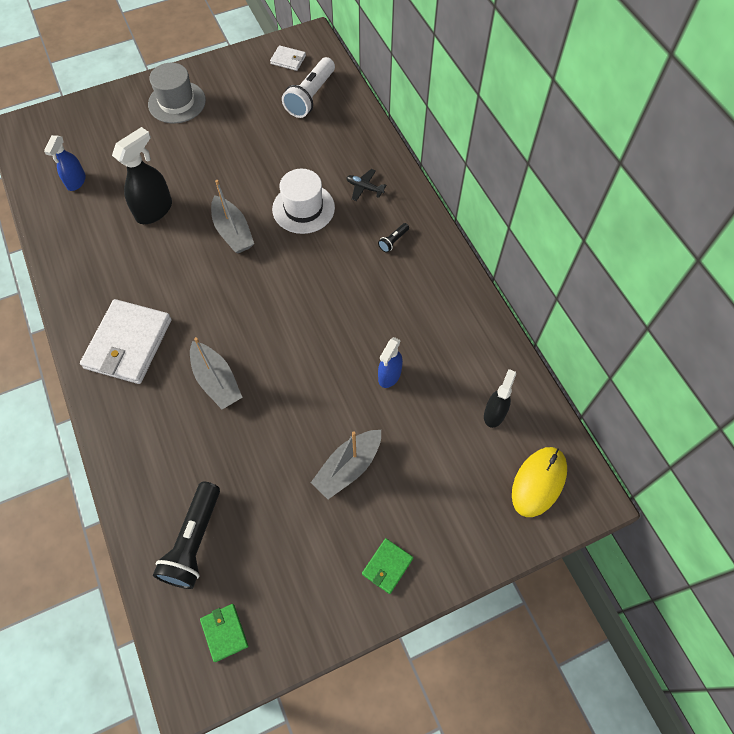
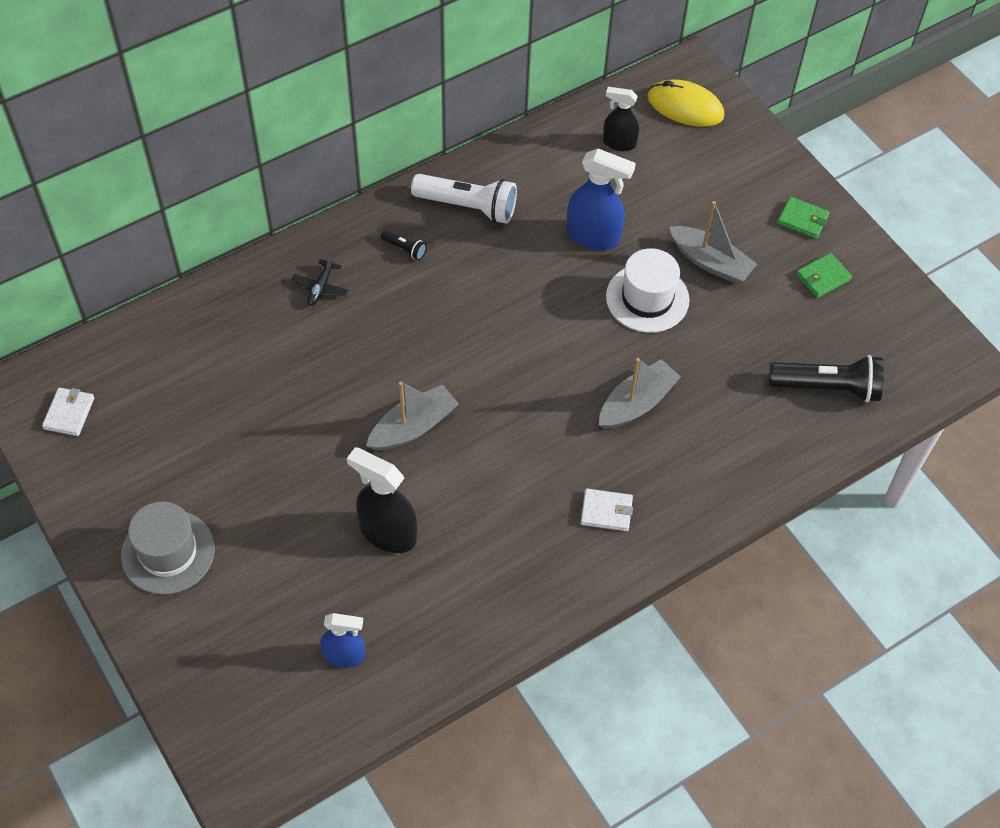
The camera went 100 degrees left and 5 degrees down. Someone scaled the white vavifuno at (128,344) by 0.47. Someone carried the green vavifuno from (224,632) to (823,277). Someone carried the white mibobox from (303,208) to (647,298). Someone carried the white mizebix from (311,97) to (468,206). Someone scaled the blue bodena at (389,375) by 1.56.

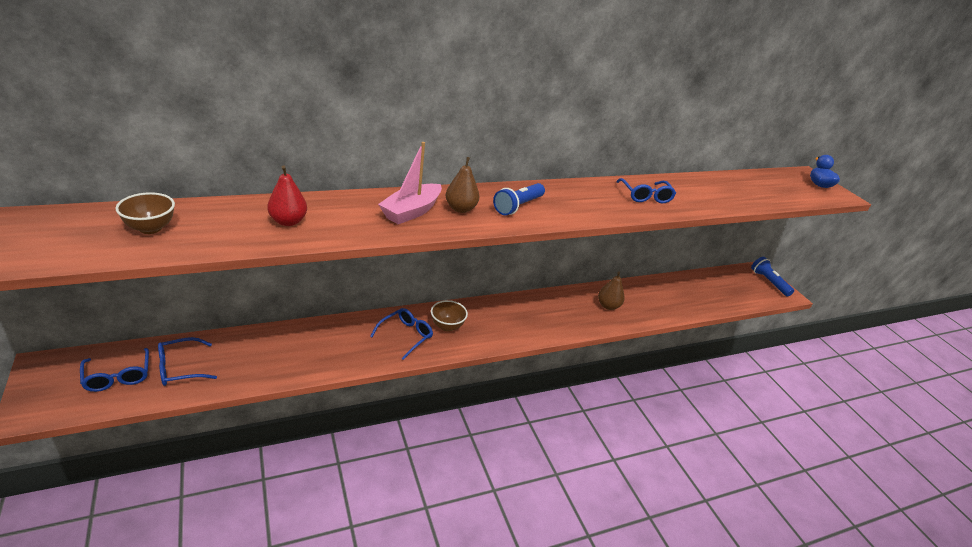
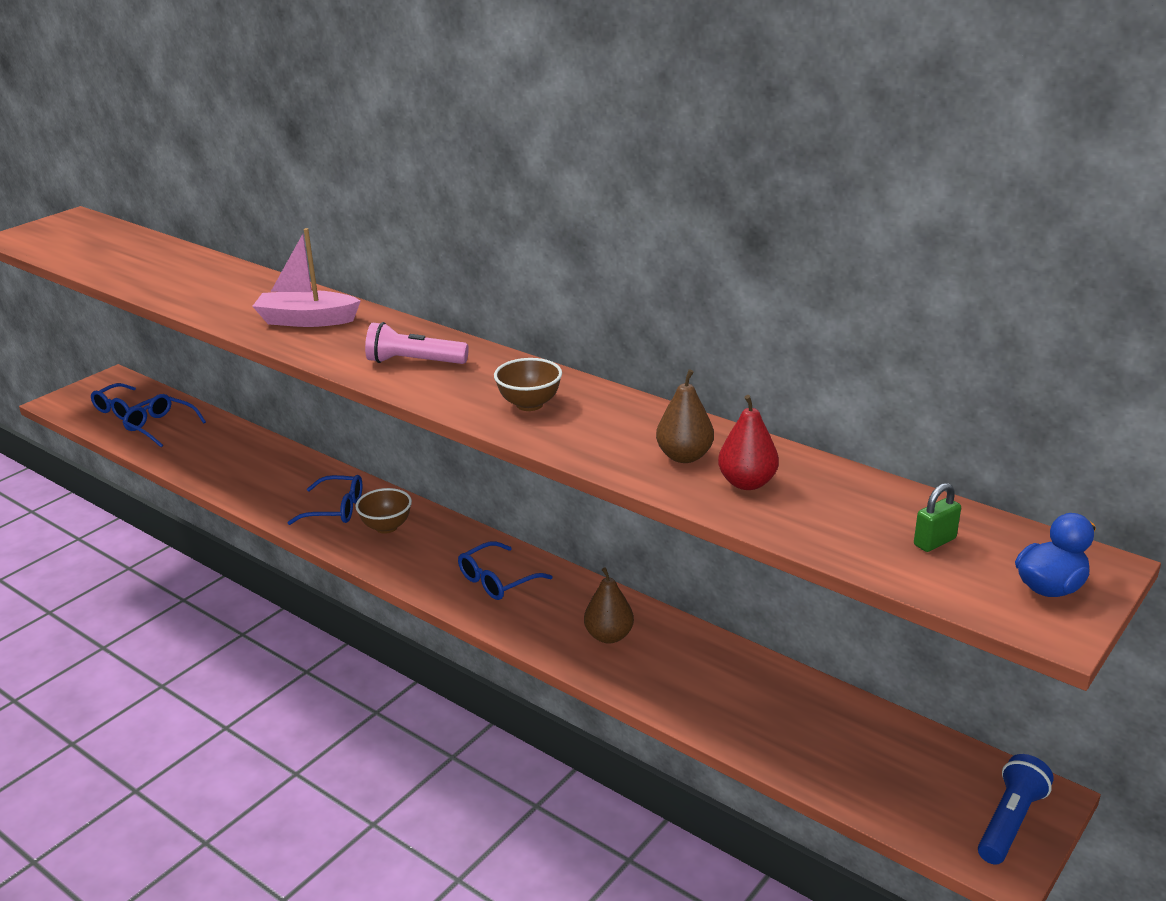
The camera went 65 degrees right and 5 degrees down. Someone carried the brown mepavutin from (150,228) to (529,404). Someone carried the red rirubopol from (288,221) to (747,483). Someone carried the brown rirubopol from (460,209) to (684,456). Someone repainted the blue mizebix at (518,206), which became the pink mizebix at (414,362). Someone carried the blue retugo from (645,196) to (498,580). Someone put down the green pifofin at (934,542).

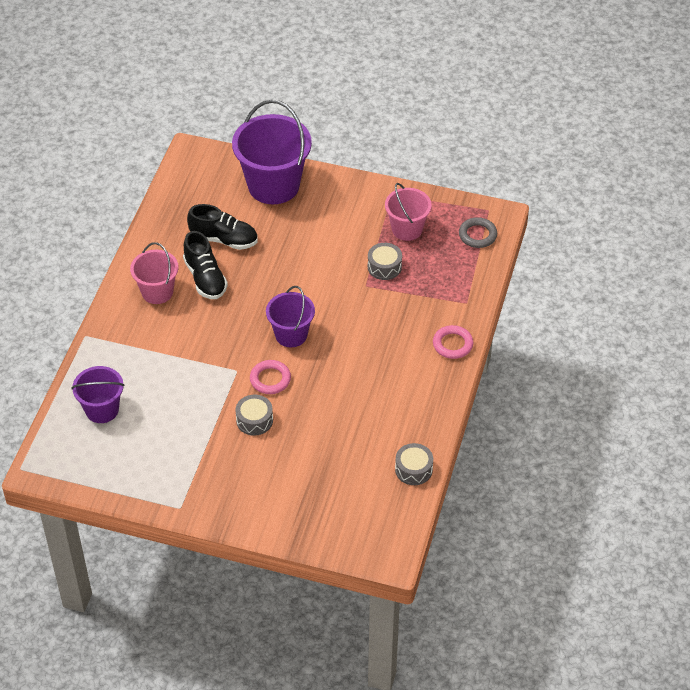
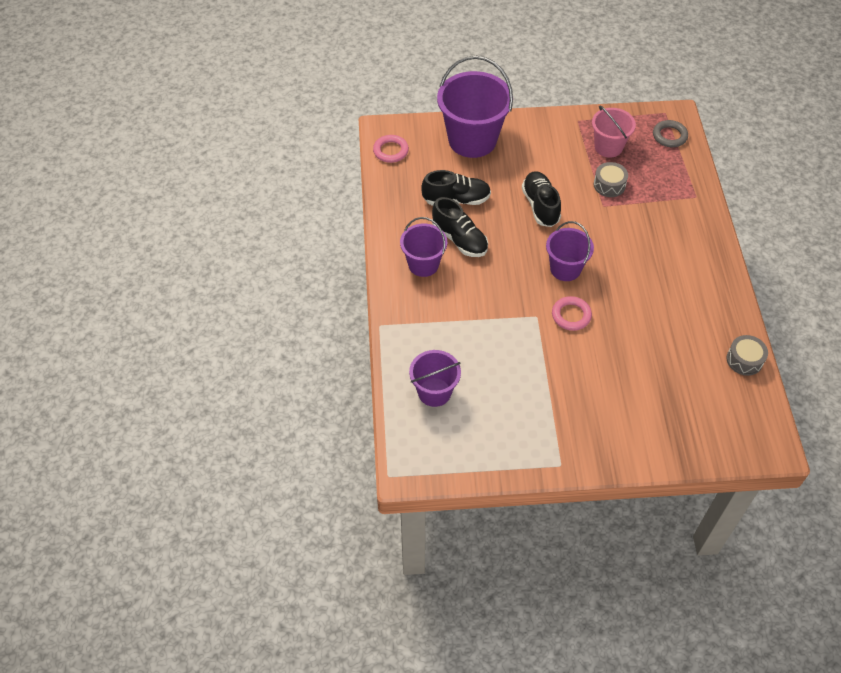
The camera went 20 degrees left and 5 degrees up. Someone repainted the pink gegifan at (157,292), which became the purple gegifan at (423,264). Someone took away the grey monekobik at (254,420). Someone carried the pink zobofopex from (452,344) to (390,151). Someone put down the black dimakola at (540,206).

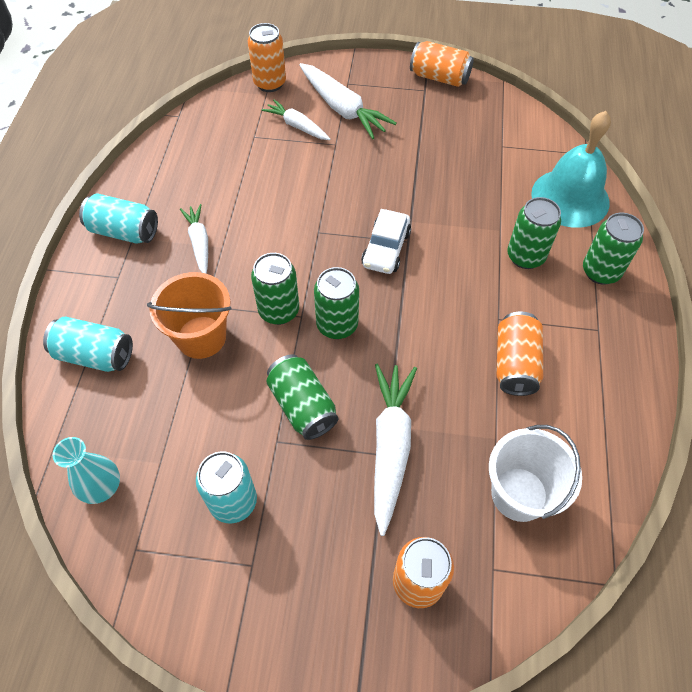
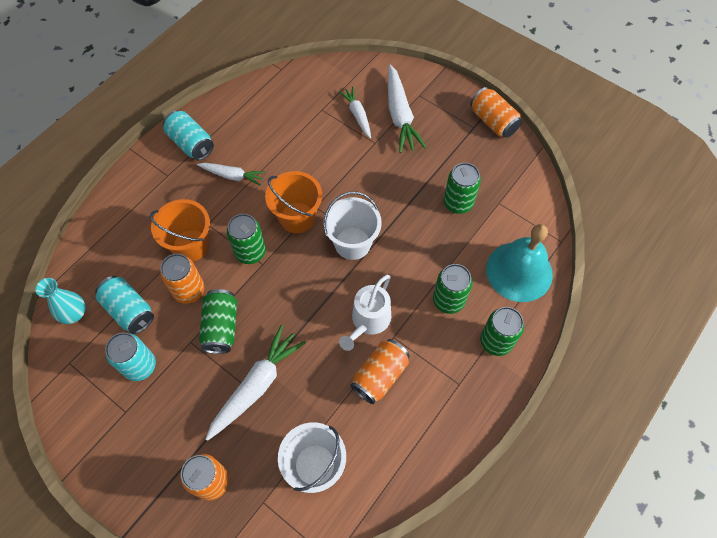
The camera went 30 degrees right and 5 degrees up. Someone carried the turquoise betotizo from (95,355) to (129,310). Someone rotated the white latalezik at (199,243) by 90 degrees clockwise. Someone carried the orange betotizo from (270,83) to (189,291). Someone carried the green betotizo from (337,325) to (458,203). Someone swapped the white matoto at (386,249) for the white gegifan at (352,243). Someone put down the orange gegifan at (297,217). Someone put down the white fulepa at (368,321).

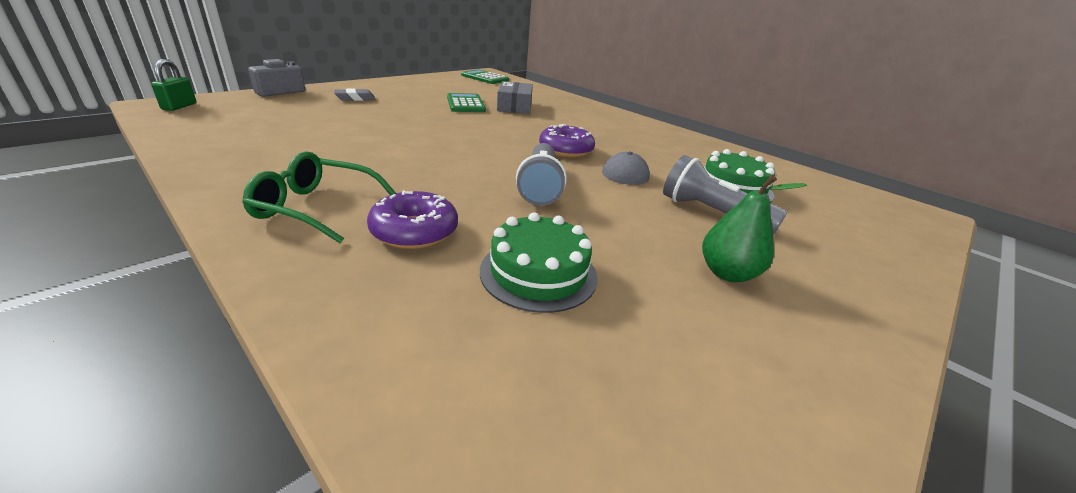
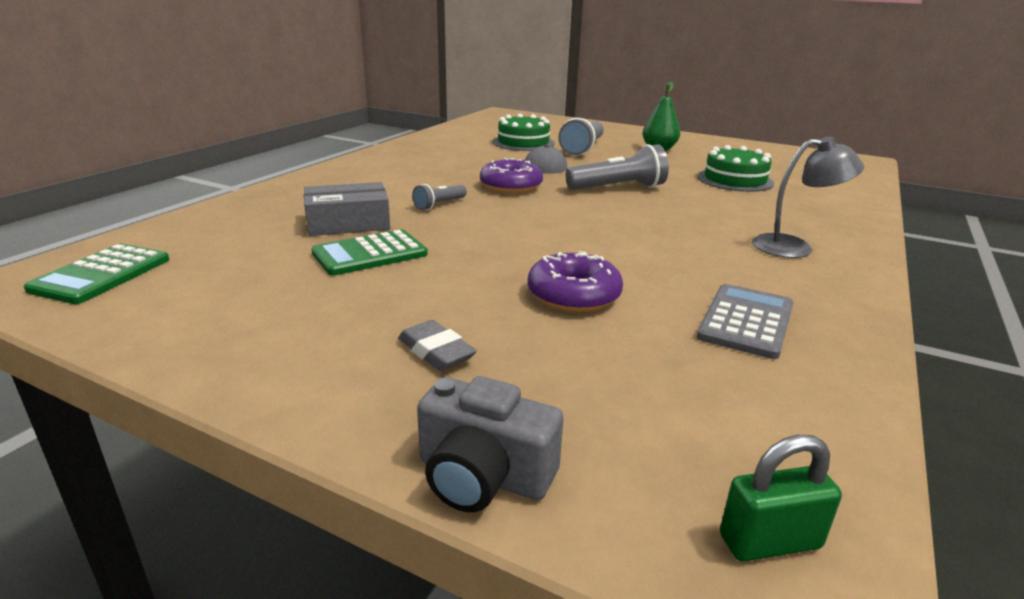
The camera went 105 degrees left and 5 degrees down. Someone swapped the green retugo at (316,208) for the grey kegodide at (794,247). Someone carried the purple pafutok from (414,231) to (573,295). Someone put down the grey mizebix at (439,205). Someone put down the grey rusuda at (746,321).

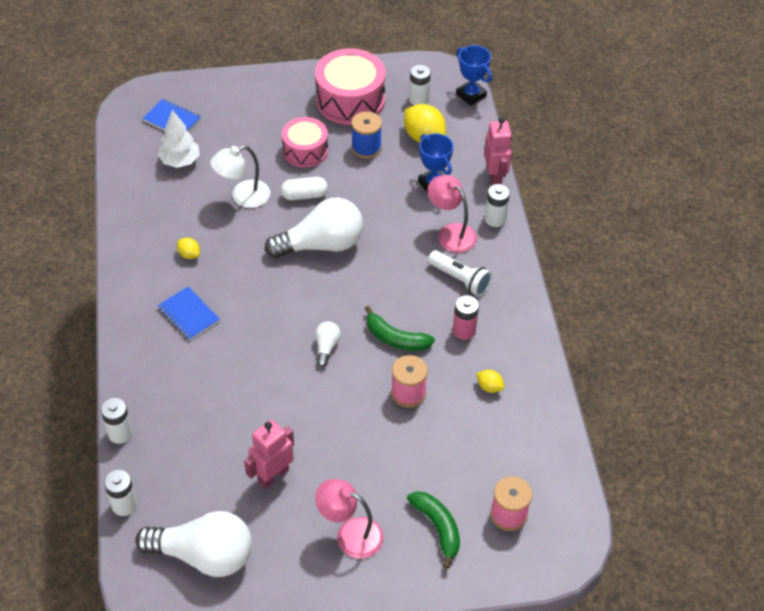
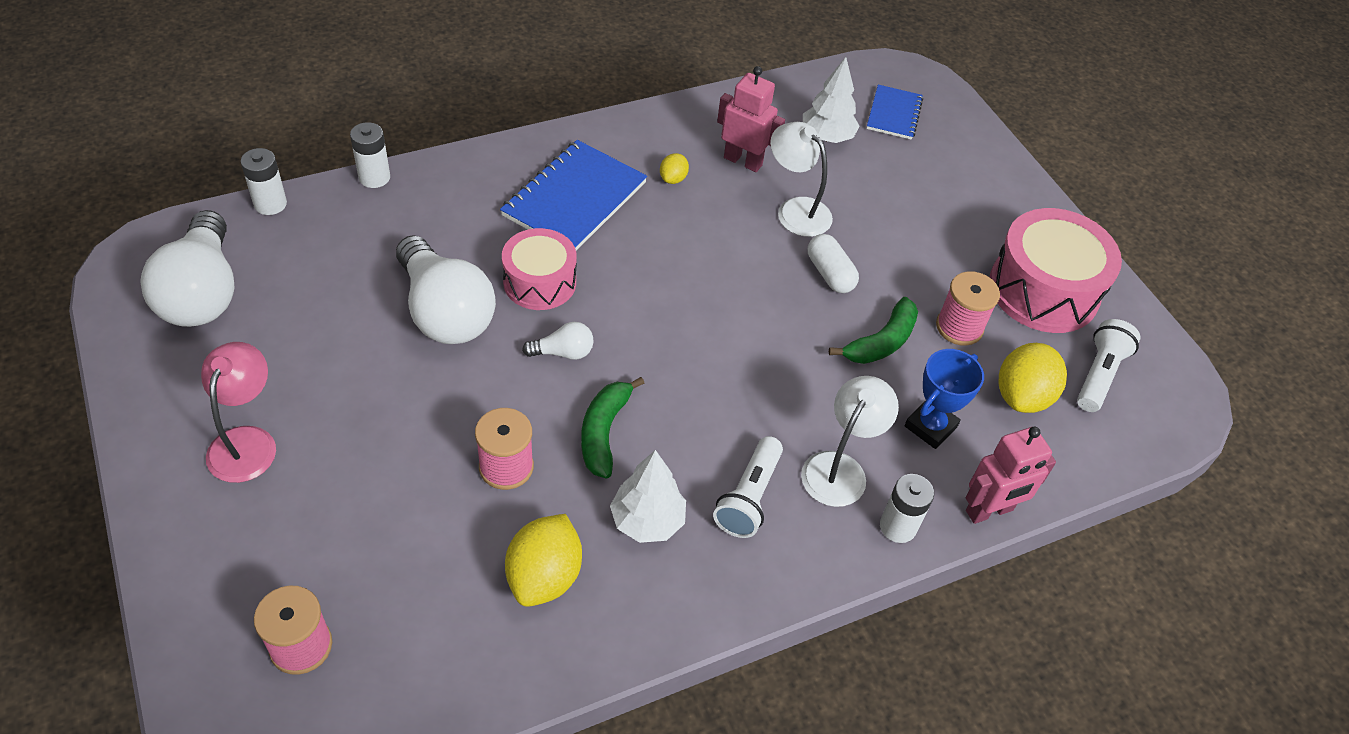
The camera went 70 degrees right and 0 degrees up. Someone scaled the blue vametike at (188,314) by 1.73. Someone carried the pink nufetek from (273,475) to (743,161). Someone carried the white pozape from (321,245) to (445,312). Someone carried the pink monekobik from (305,151) to (540,282). Someone repainted the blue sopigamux at (366,148), which became the pink sopigamux at (959,327). Someone carried the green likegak from (438,528) to (881,342). Someone swapped the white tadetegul at (419,99) for the white mizebix at (1099,375). Someone repainted the pink kegodide at (451,233), which became the white kegodide at (840,468). Someone swapped the pink tadetegul at (464,330) for the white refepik at (647,521). Someone took away the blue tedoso at (471,95). Someone scaled the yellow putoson at (489,387) by 1.98.

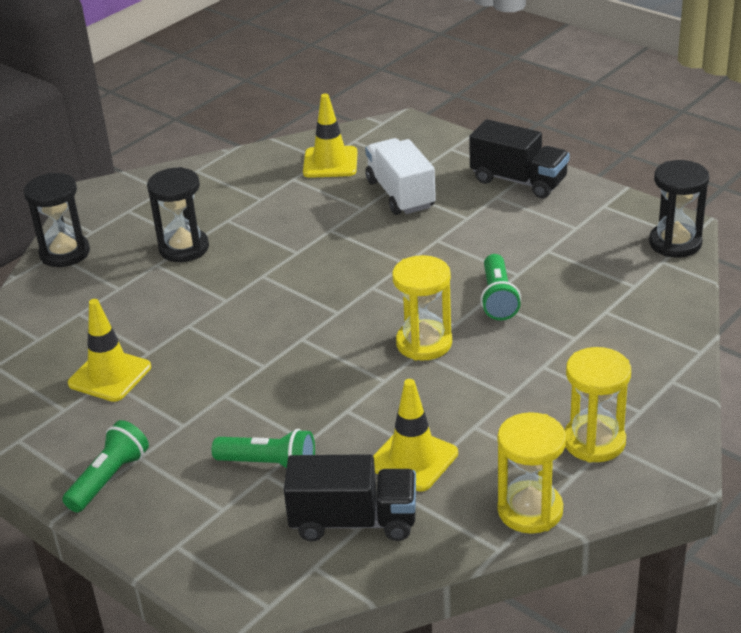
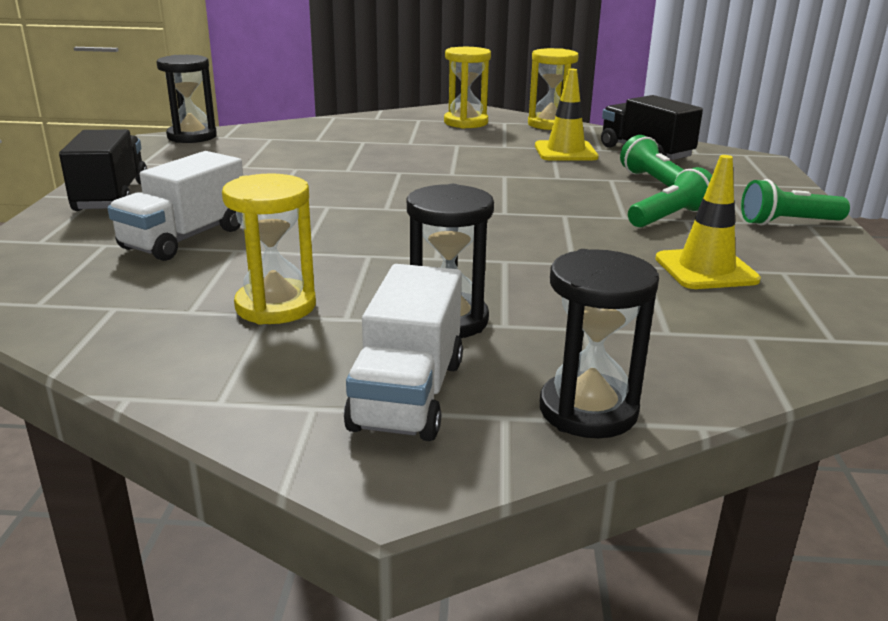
The camera went 130 degrees left and 10 degrees down. Someone took away the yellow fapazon at (330,162). Someone carried the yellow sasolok from (424,343) to (276,306). Someone carried the green mizebix from (498,298) to (670,217). Someone put down the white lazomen at (408,394).

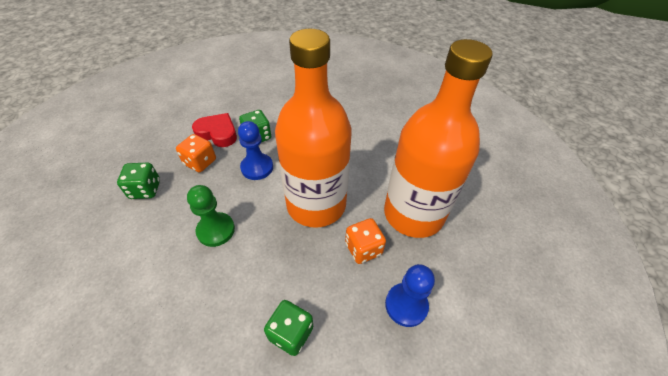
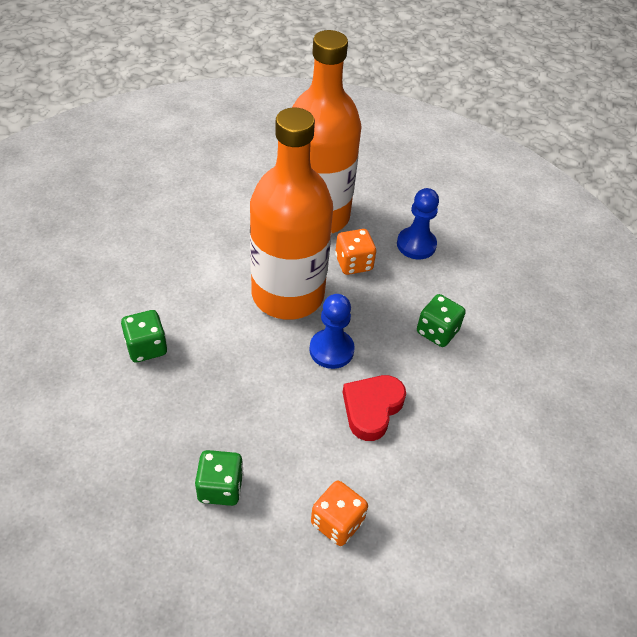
The camera went 85 degrees left and 0 degrees up. Someone carried the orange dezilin from (200,162) to (337,522). Someone took away the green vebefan at (216,230). Someone carried the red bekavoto from (217,133) to (372,409). Someone carried the blue vebefan from (257,167) to (331,350).

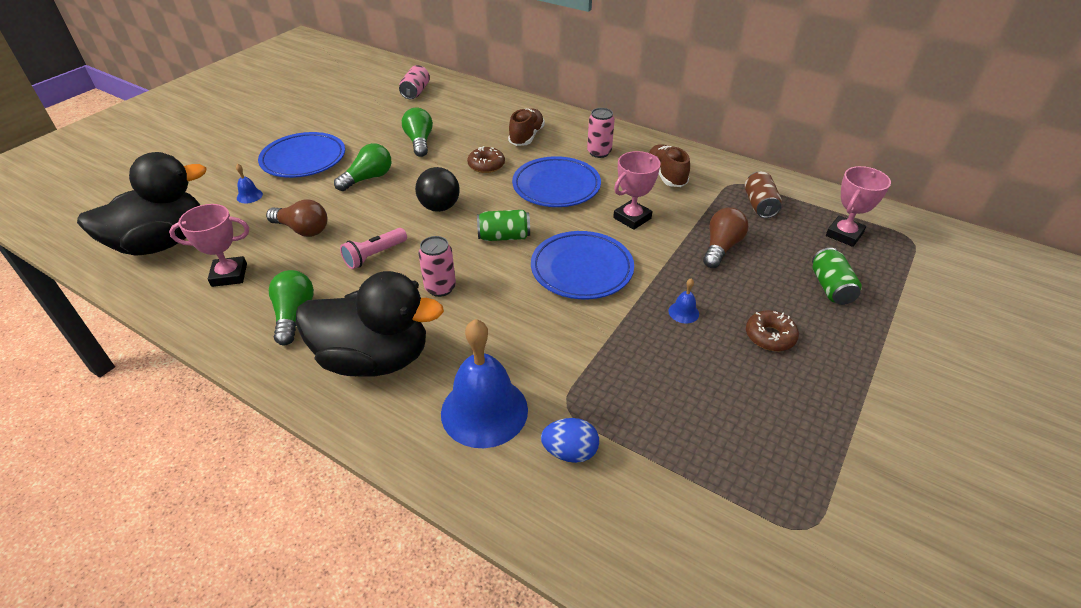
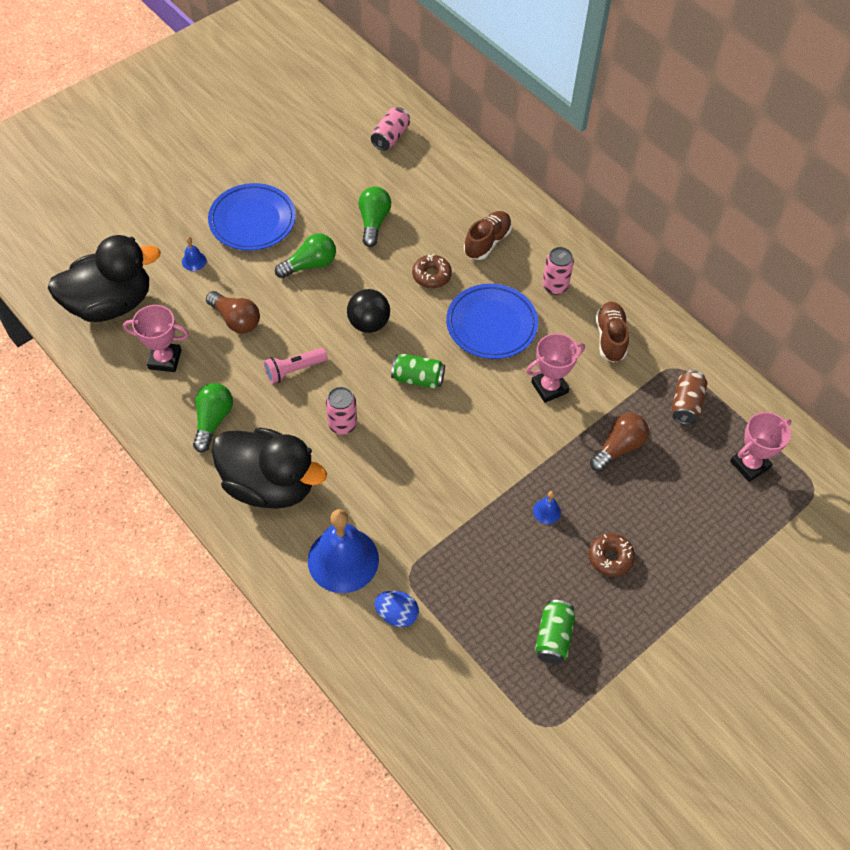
The camera went 15 degrees right and 15 degrees up. Someone took away the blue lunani at (581,269). Someone carried the green betotizo from (830,287) to (553,637).

